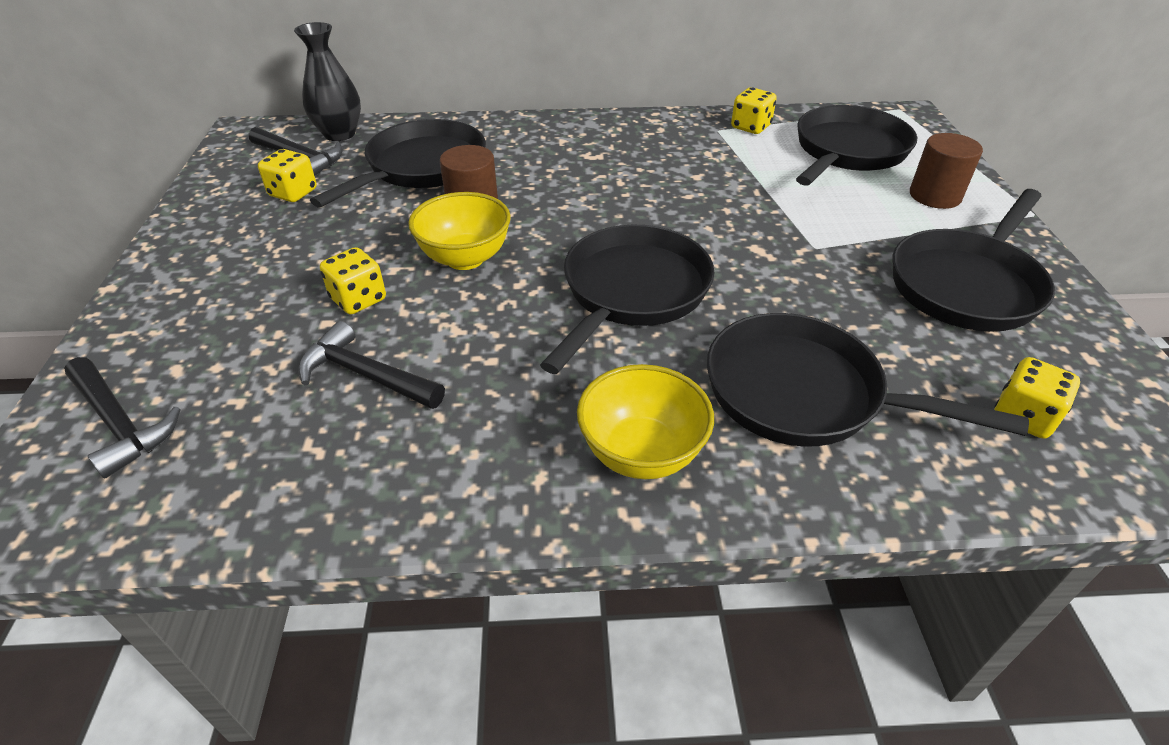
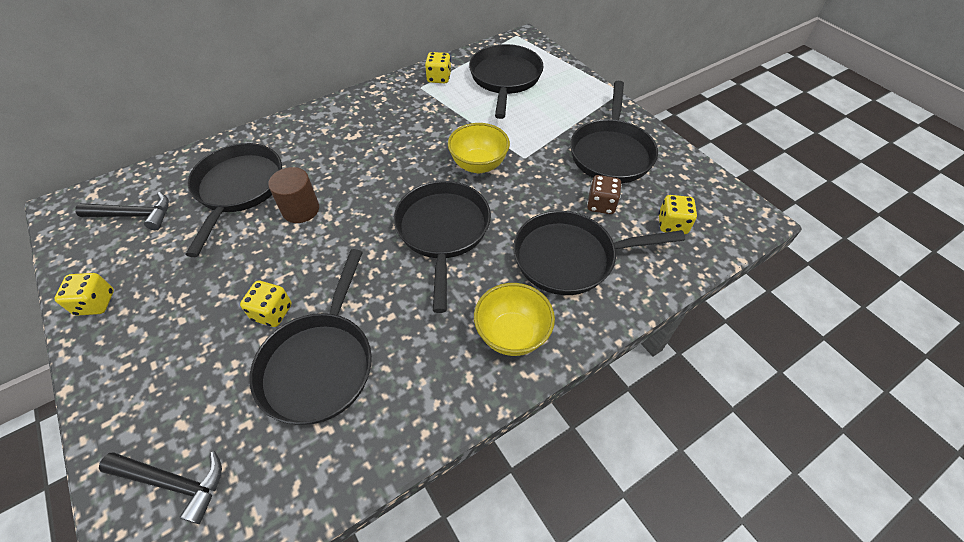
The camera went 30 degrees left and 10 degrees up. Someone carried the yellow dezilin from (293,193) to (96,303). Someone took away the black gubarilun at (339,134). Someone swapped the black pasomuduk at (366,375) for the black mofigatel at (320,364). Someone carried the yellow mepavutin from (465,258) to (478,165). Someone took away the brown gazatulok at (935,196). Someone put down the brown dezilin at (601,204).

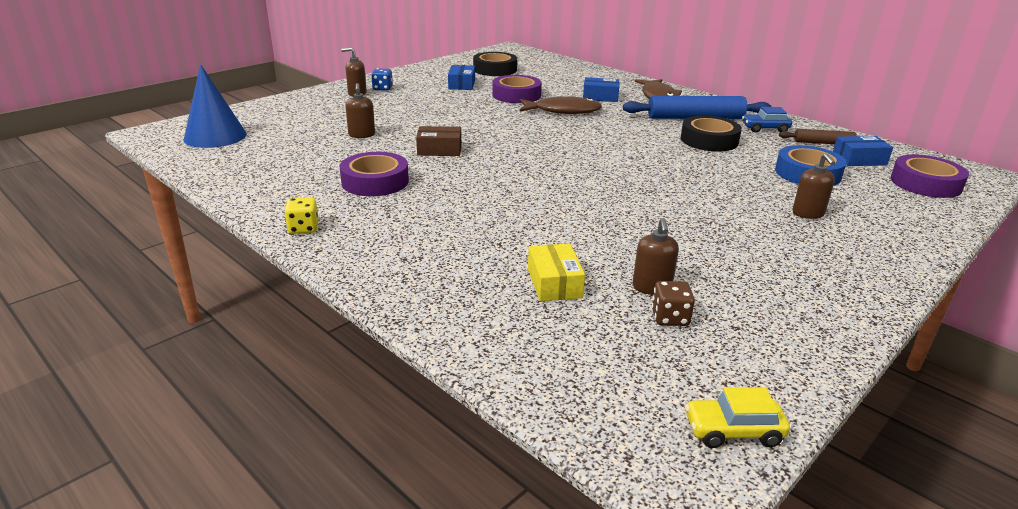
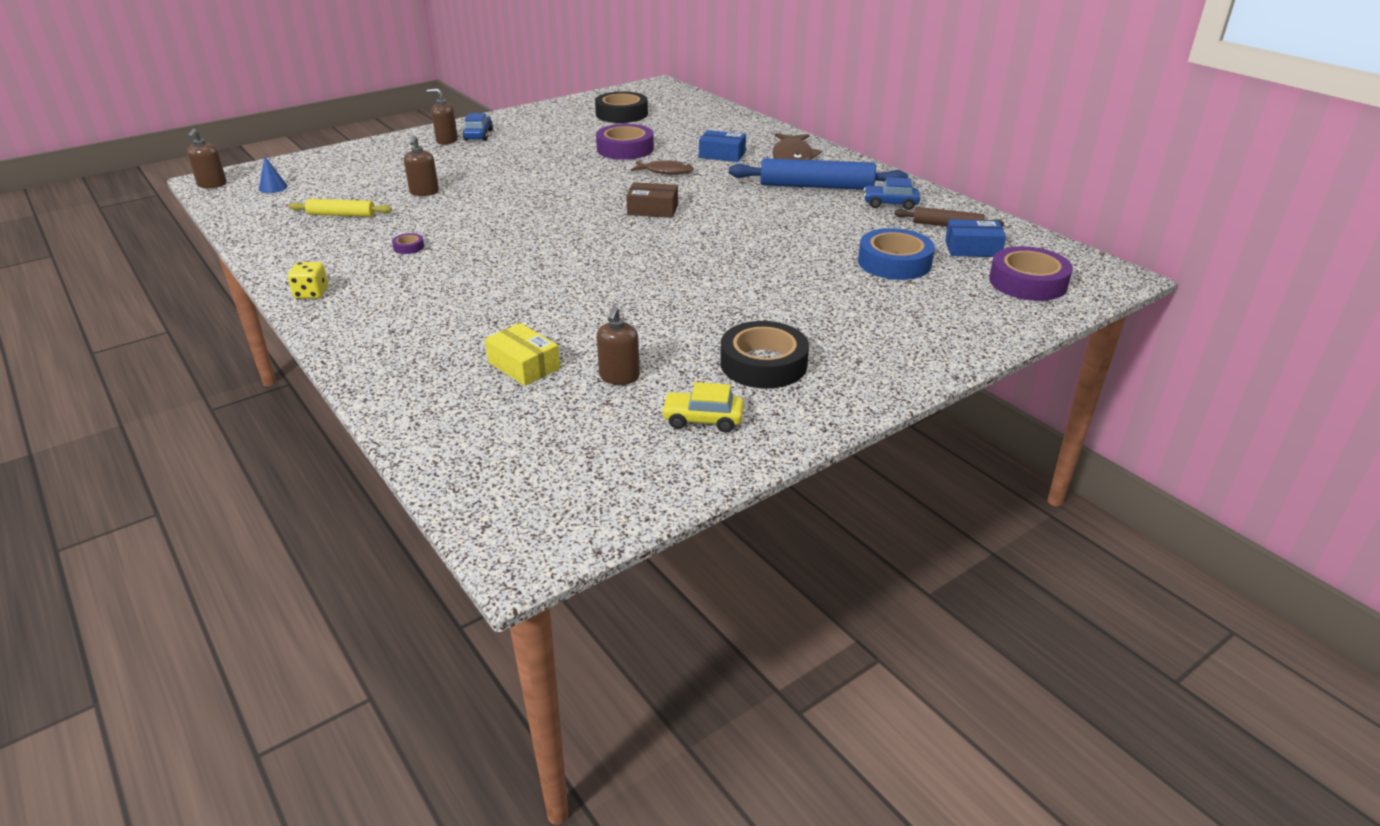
The camera went 10 degrees right and 5 degrees up. Someone scaled the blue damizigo at (215,136) by 0.43. Someone scaled the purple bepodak at (375,181) by 0.42. Someone swapped the blue dezilin at (382,88) for the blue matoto at (478,135). Someone carried the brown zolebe from (439,150) to (652,209). Someone took away the blue zolebe at (461,84). Someone scaled the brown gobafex at (563,111) by 0.64. Someone rotated the yellow zolebe at (554,283) by 45 degrees counterclockwise. Someone took away the brown dezilin at (670,318). Someone carried the black bepodak from (709,140) to (763,364). Someone carried the yellow matoto from (733,431) to (703,420). Someone carried the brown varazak from (808,214) to (212,184). Someone put down the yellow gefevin at (341,215).

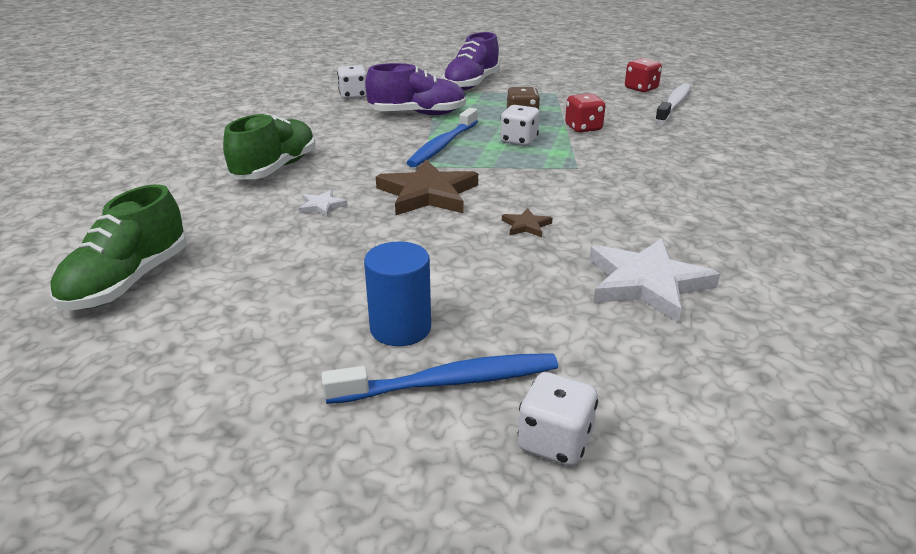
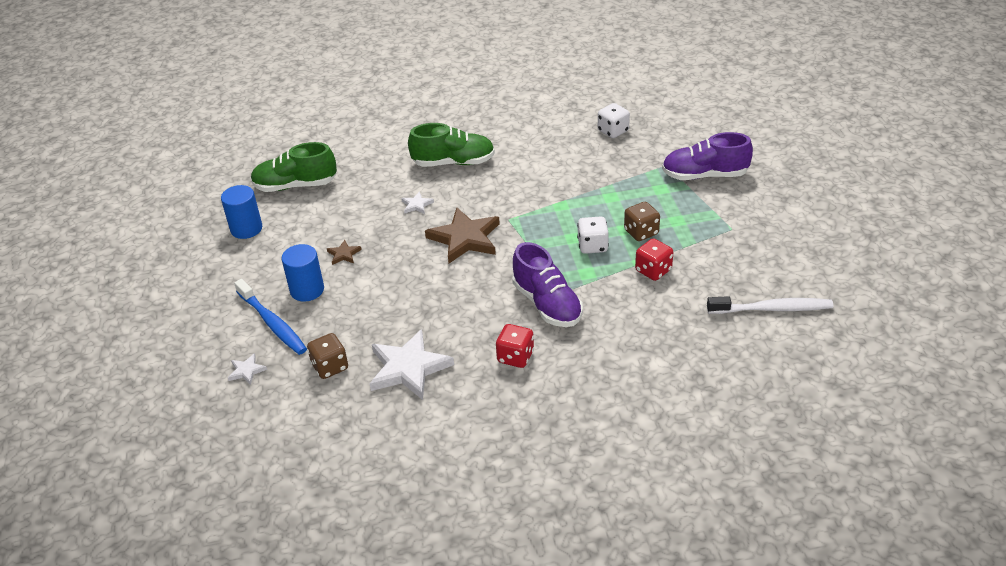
The camera went 65 degrees right and 10 degrees up. Someone carried the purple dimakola from (417,114) to (547,304). Someone took away the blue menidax at (443,145). Someone carried the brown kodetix from (526,225) to (344,254). Someone swapped the white dezilin at (555,442) for the white kodetix at (246,371). Someone carried the red dezilin from (641,89) to (515,357). Someone put down the blue gazatulok at (246,229). Someone put down the brown dezilin at (330,367).

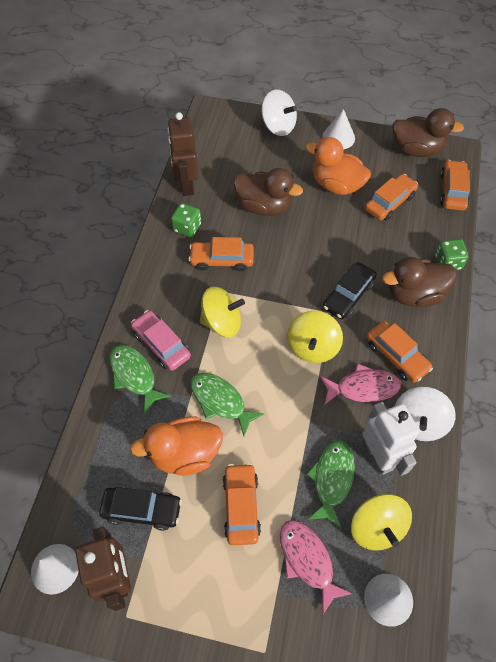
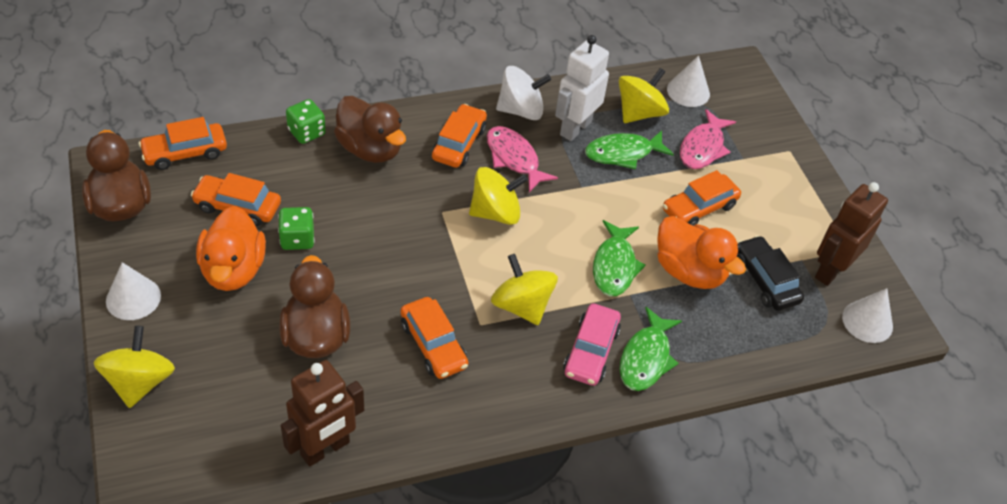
The camera went 125 degrees left and 10 degrees down. Someone carried the green dezilin from (187,227) to (297,239). Someone repainted the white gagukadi at (278,126), which became the yellow gagukadi at (140,382). Someone took away the black matoto at (348,295).

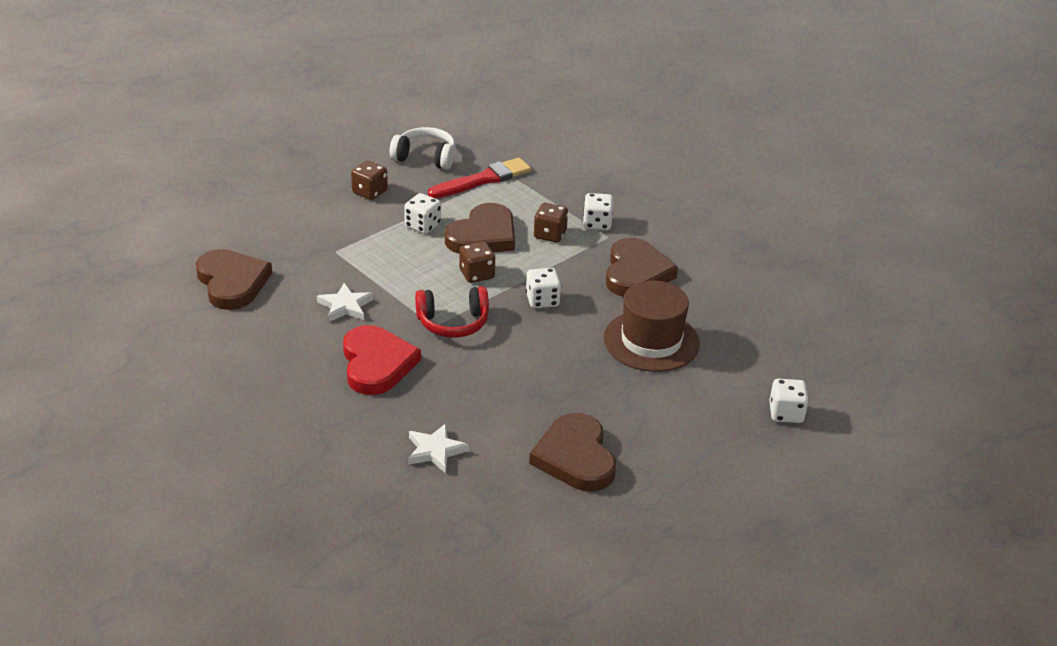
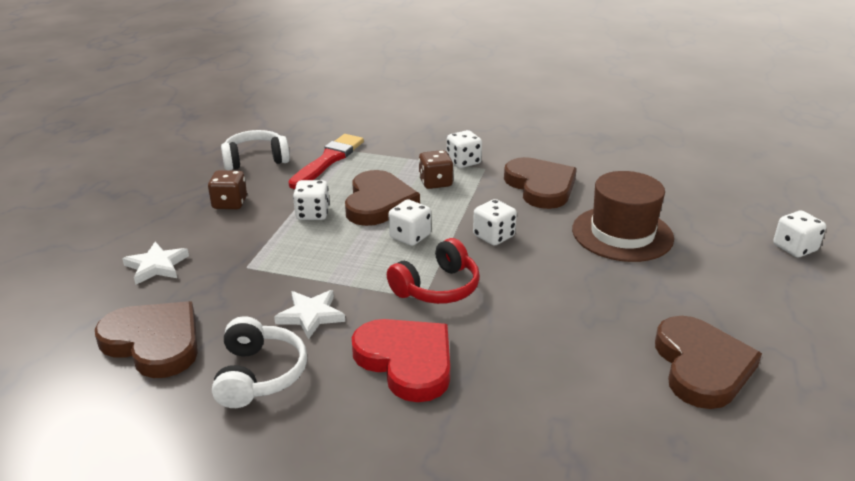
The camera went 30 degrees left and 5 degrees down. Someone carried the white kodetix from (435,451) to (156,266). Someone repainted the brown dezilin at (477,274), which became the white dezilin at (410,236). Someone rotated the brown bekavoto at (575,457) by 135 degrees counterclockwise. Someone put down the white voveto at (259,375).

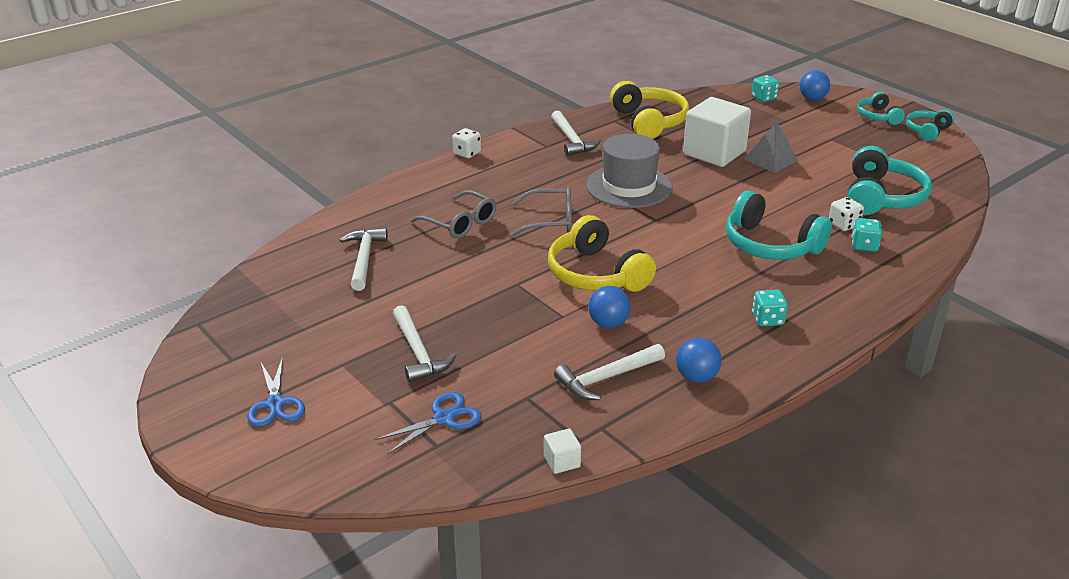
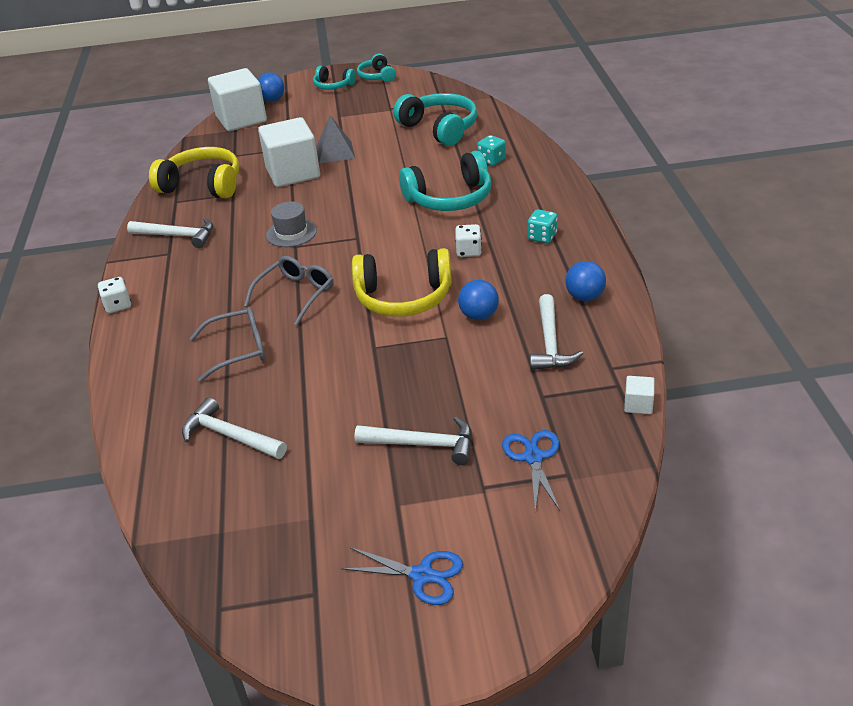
The camera went 55 degrees left and 5 degrees up. Someone scaled the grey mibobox at (629,186) by 0.58. Someone swapped the turquoise dezilin at (764,98) for the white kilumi at (241,119). Someone carried the white dezilin from (843,225) to (468,251).

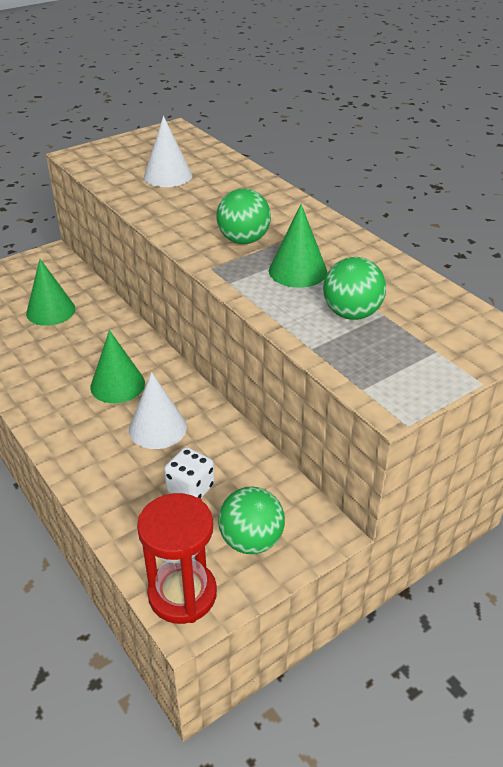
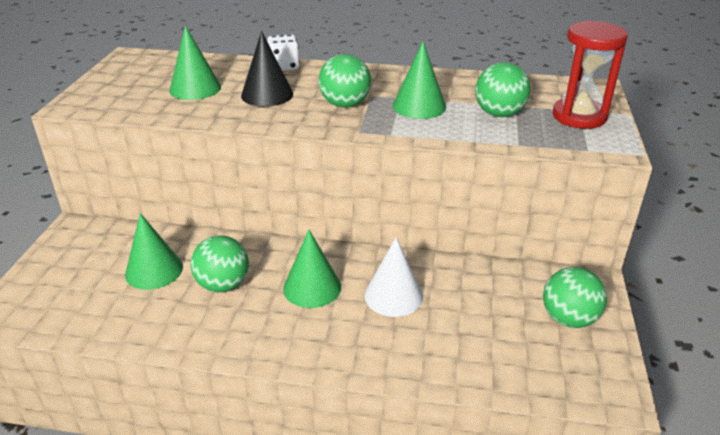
The camera went 45 degrees left and 5 degrees down. Someone carried the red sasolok from (182,594) to (579,117). Someone repainted the white damizigo at (168,176), which became the green damizigo at (195,88). Someone carried the white dezilin from (190,489) to (284,67). Someone put down the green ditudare at (223,285). Someone put down the black damizigo at (267,94).

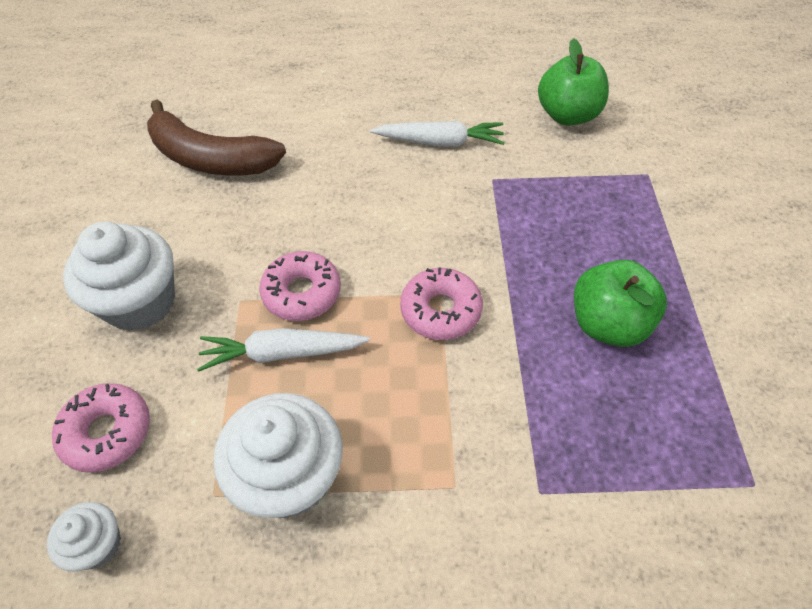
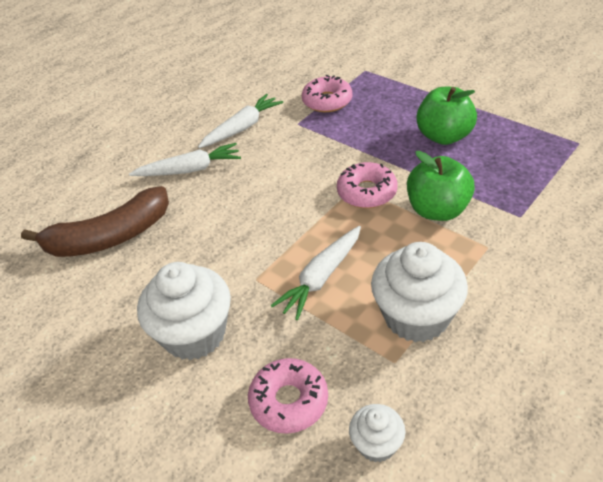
The camera went 45 degrees left and 10 degrees down. Someone carried the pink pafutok from (302,293) to (327,101). Someone carried the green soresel from (568,115) to (437,210). Someone put down the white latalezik at (189,170).

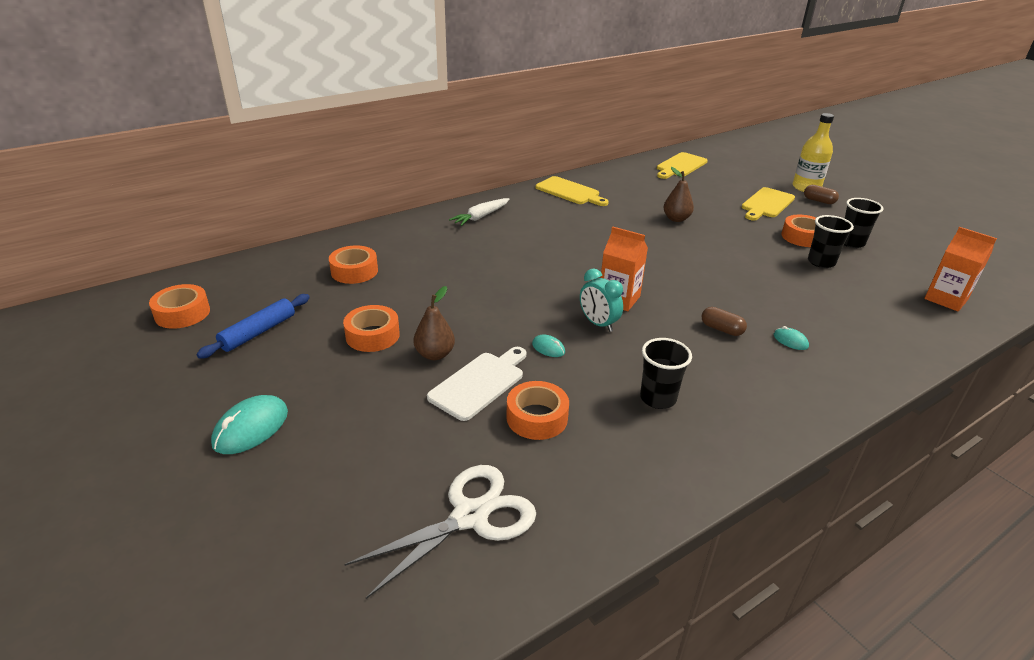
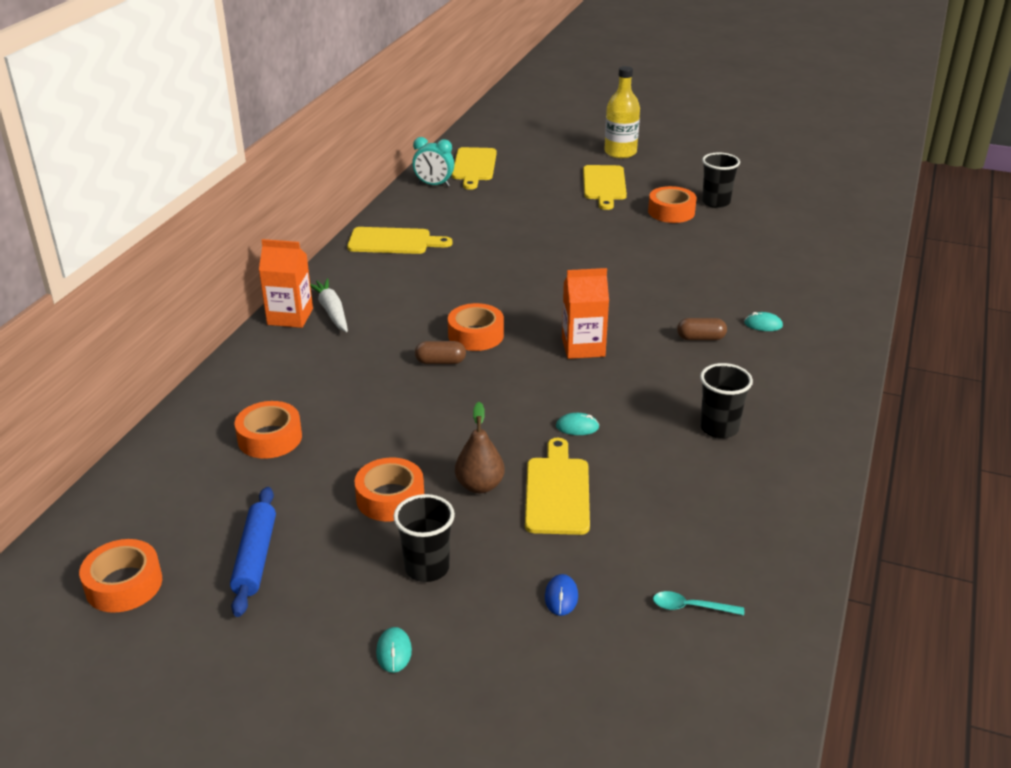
The camera went 35 degrees left and 0 degrees up. Someone scaled the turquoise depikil at (251,428) by 0.53. Someone swapped the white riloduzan at (470,516) for the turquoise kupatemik at (691,607). Someone repainted the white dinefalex at (479,383), which became the yellow dinefalex at (557,492). Someone rotated the white latalezik at (481,217) by 150 degrees clockwise. Someone carried the orange bepodak from (537,417) to (476,335). Someone carried the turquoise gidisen from (598,324) to (434,185). Someone took away the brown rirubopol at (676,219). Someone carried the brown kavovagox from (819,201) to (440,362). Someone carried the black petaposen from (821,262) to (427,568). Someone carried the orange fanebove from (946,299) to (290,317). Someone put down the blue depikil at (561,597).

